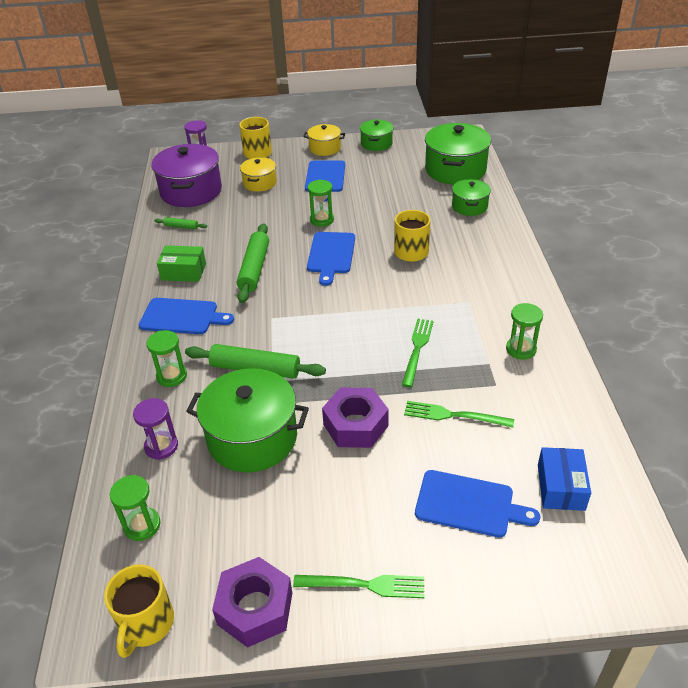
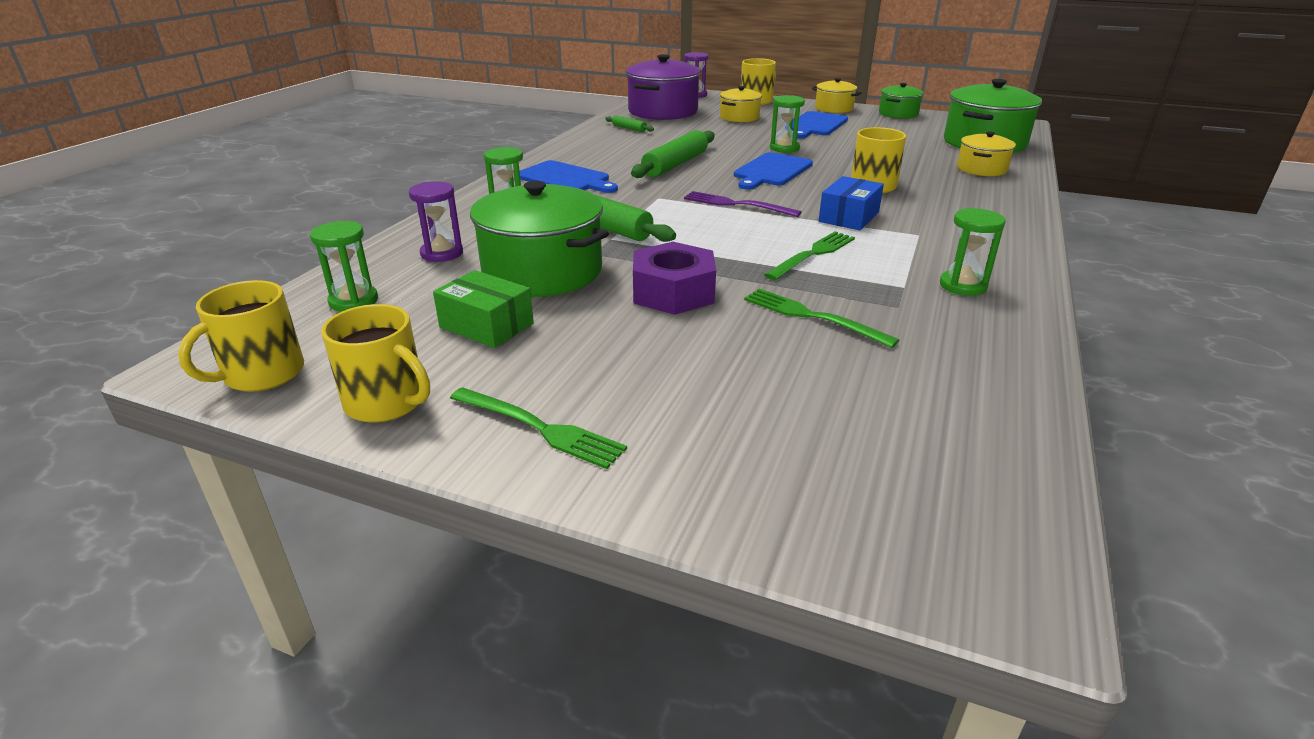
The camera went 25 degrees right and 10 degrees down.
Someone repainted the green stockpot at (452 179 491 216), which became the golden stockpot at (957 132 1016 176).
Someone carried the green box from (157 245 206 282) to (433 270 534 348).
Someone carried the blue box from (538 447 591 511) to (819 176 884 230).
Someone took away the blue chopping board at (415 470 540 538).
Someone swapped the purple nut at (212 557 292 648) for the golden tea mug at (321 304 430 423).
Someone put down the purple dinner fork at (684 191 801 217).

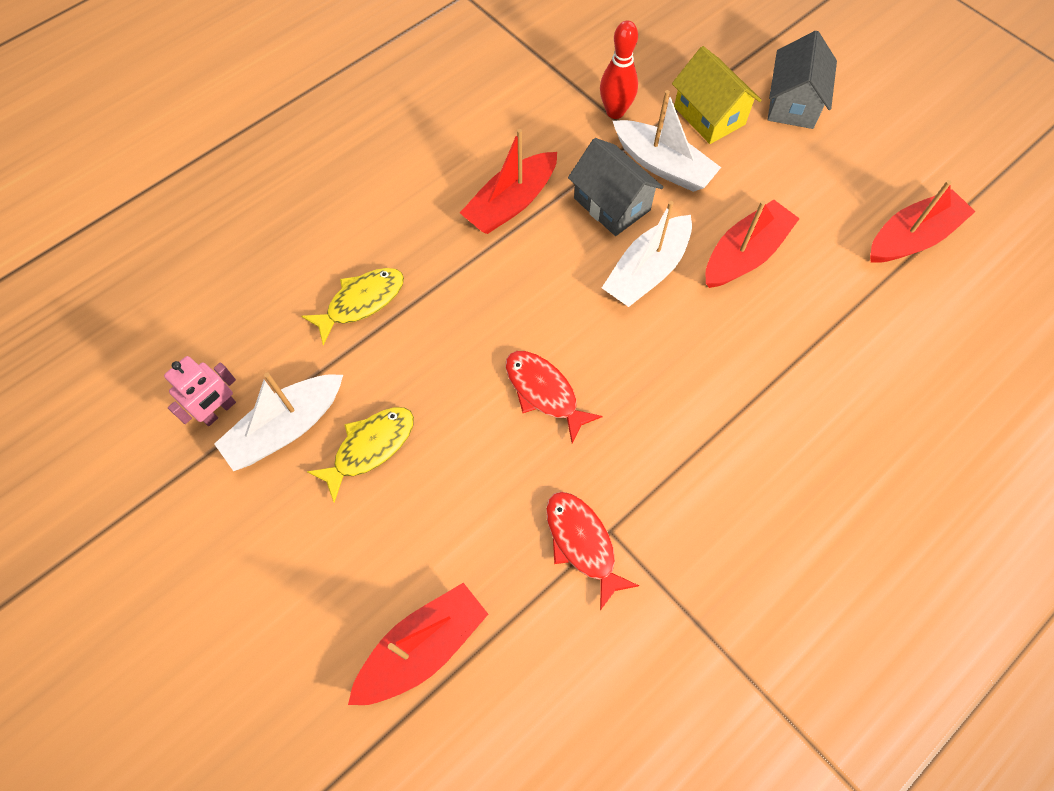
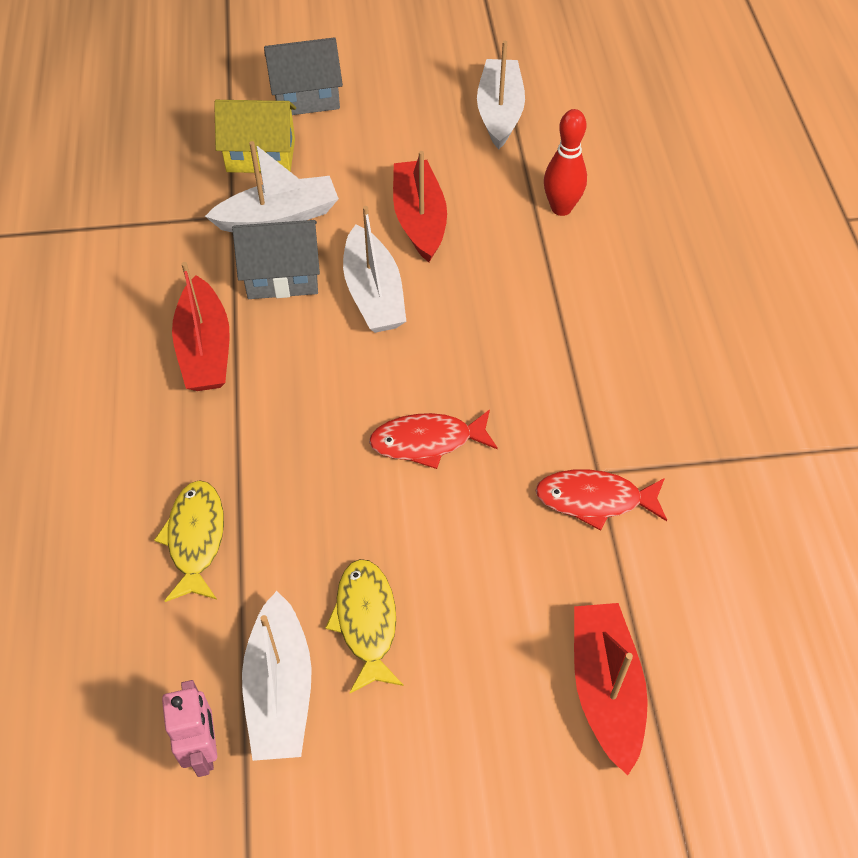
The camera went 55 degrees left and 10 degrees down.
Someone carried the red skittle from (600 20 638 119) to (544 109 587 216).
Someone rotated the gray house at (767 31 837 129) by 60 degrees counterclockwise.
Someone repainted the red toy boat at (870 180 975 263), which became the pure white toy boat at (477 41 525 149).

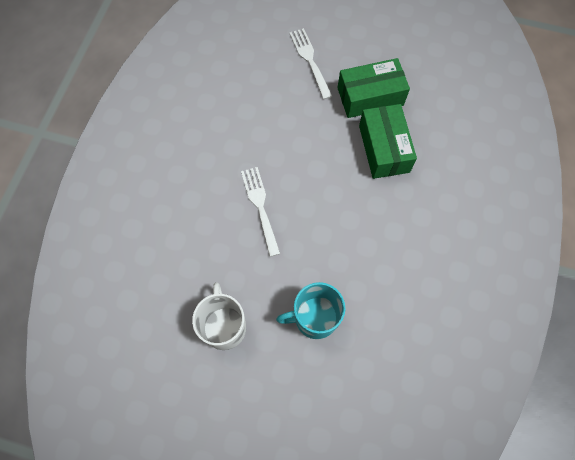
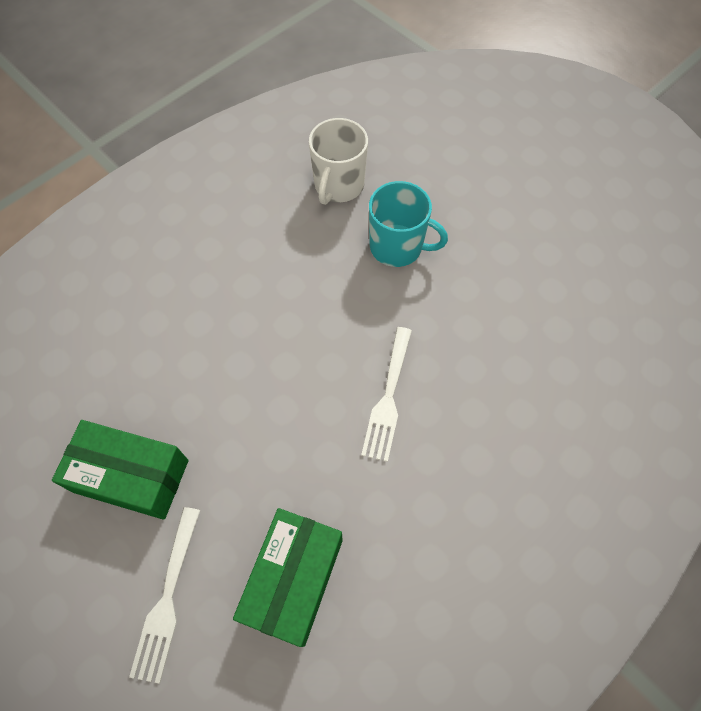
The camera went 150 degrees left and 5 degrees down.
Someone carried the green box from (359 104 417 179) to (233 508 343 647).
Someone carried the pure white tea mug from (192 282 246 350) to (309 118 368 205).

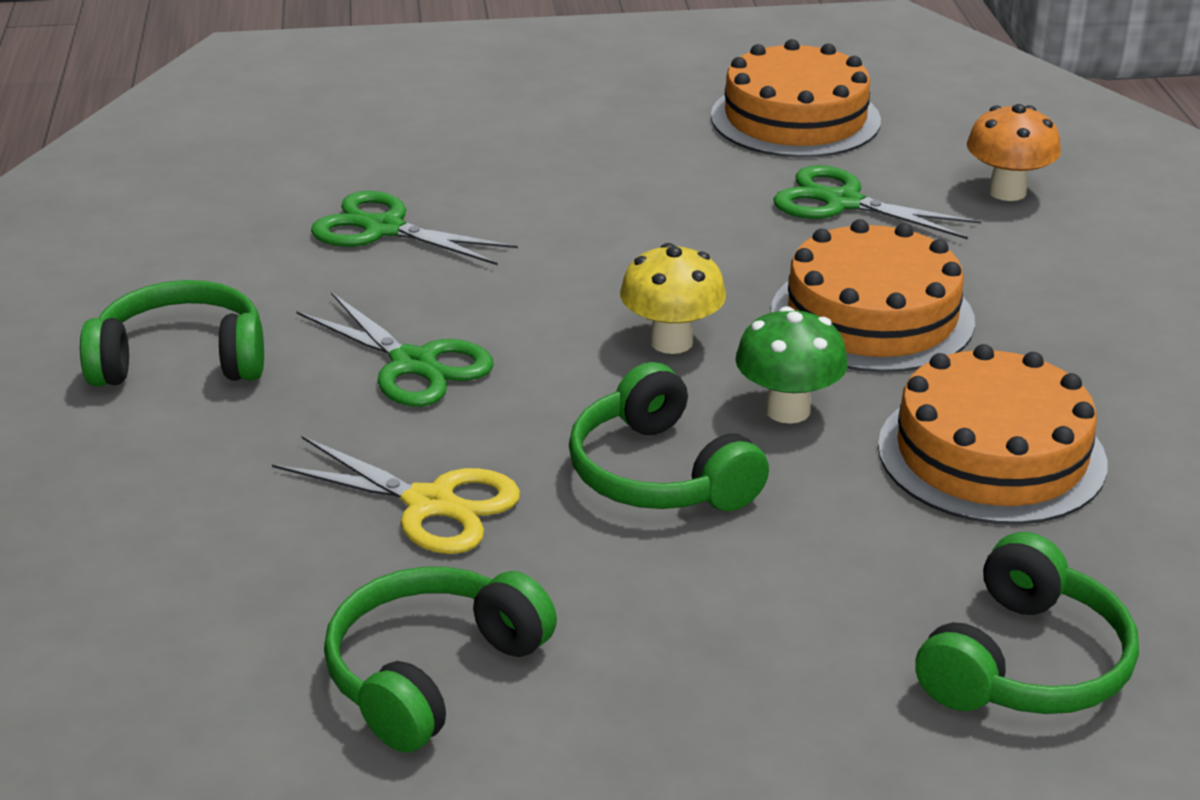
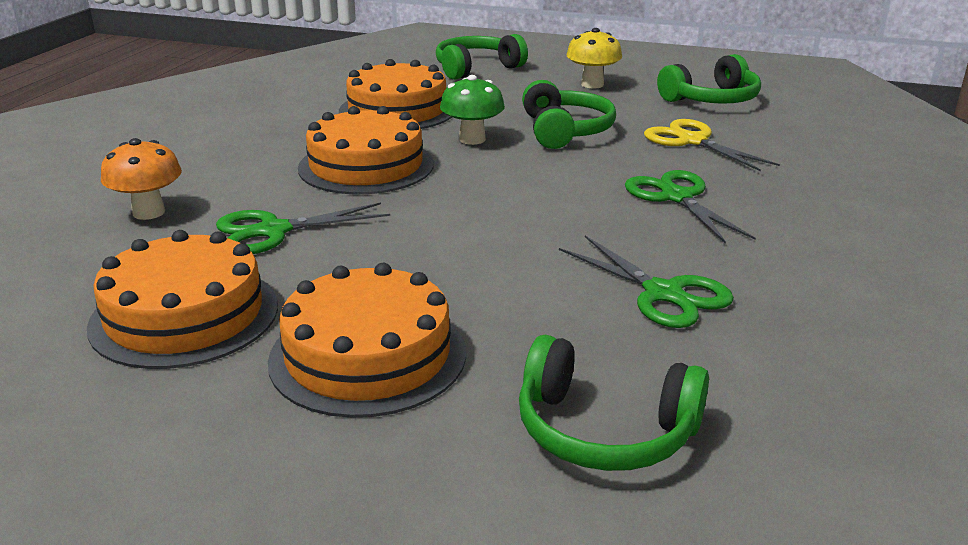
The camera went 155 degrees left and 5 degrees down.
Someone rotated the green pair of scissors at (774 165 981 239) by 105 degrees clockwise.
Someone carried the golden toadstool from (620 243 726 354) to (566 28 622 89).
Someone carried the green headset from (80 280 264 386) to (519 335 709 471).
Someone put down the bright orange layer cake at (268 263 466 418).

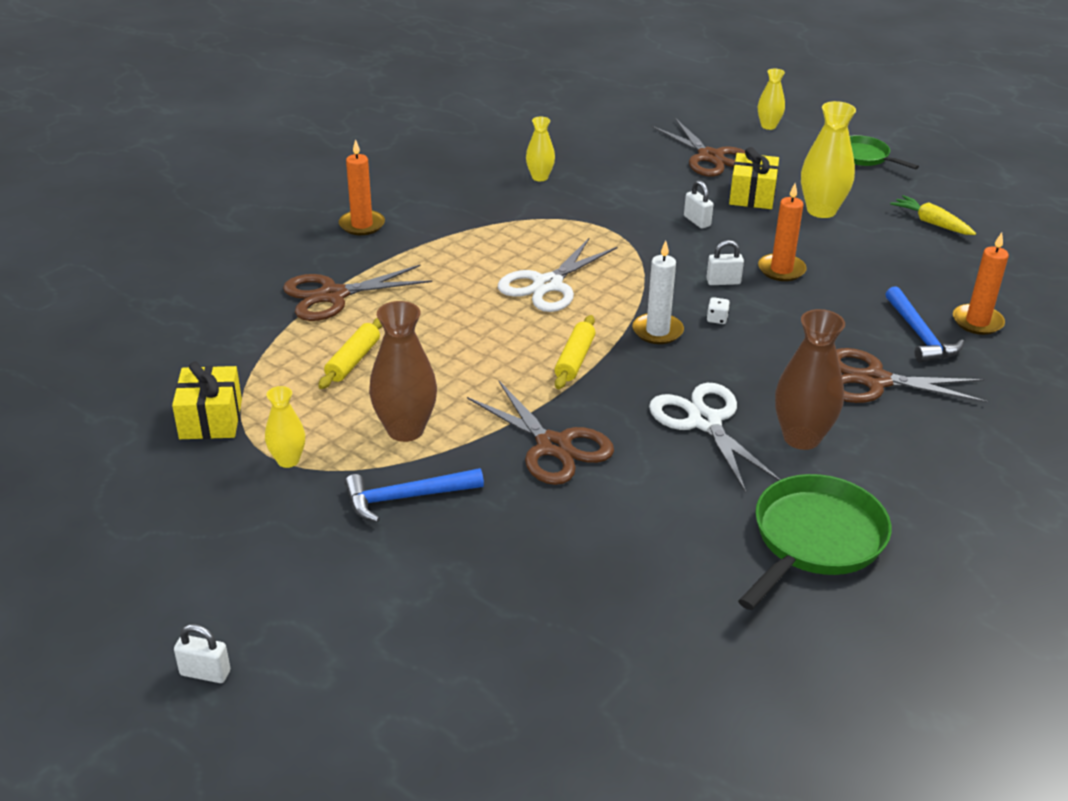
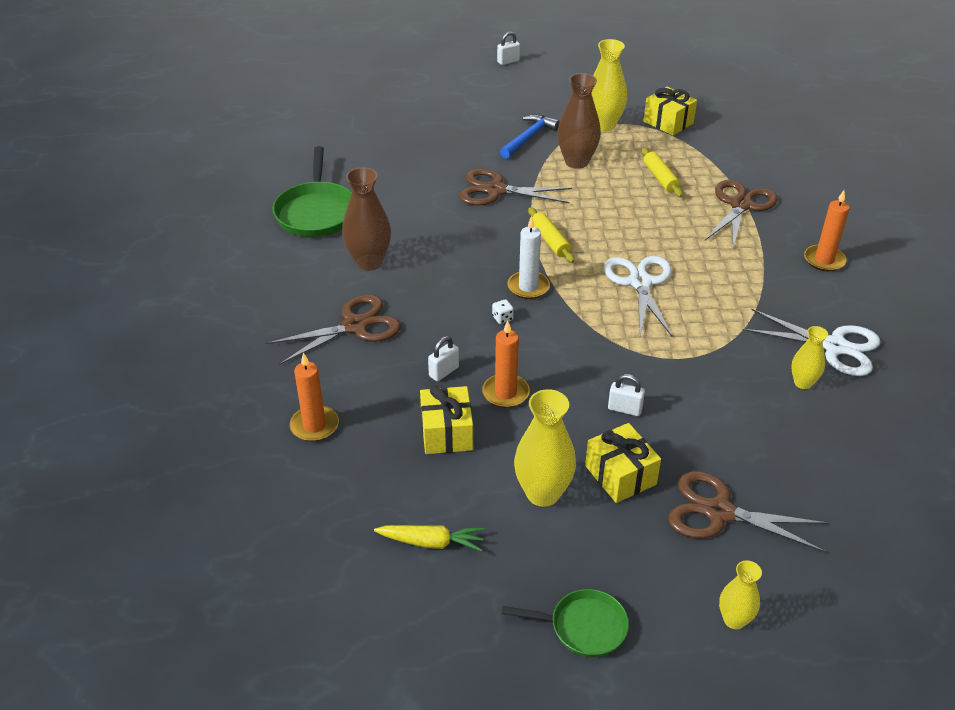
The camera went 140 degrees right and 5 degrees up.
Someone carried the pure white padlock from (706 240 744 285) to (428 336 459 381).
Someone took away the blue carpenter's hammer at (886 286 964 363).
Someone carried the pure white pair of scissors from (649 383 780 493) to (743 309 880 376).
Someone scaled the golden tall vase at (265 386 305 468) by 1.72.
Someone put down the golden present at (420 386 473 454).

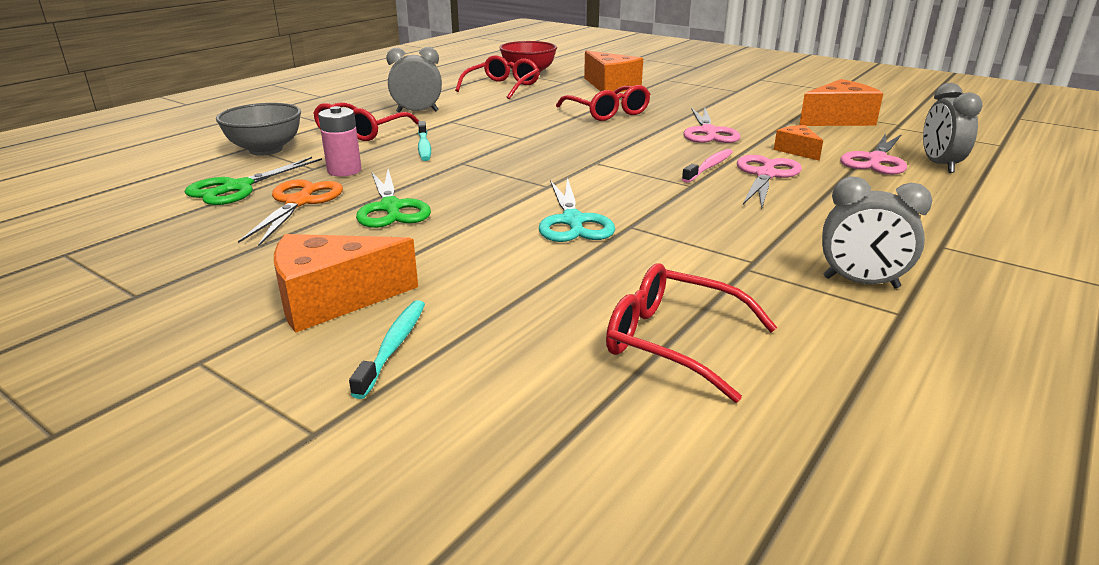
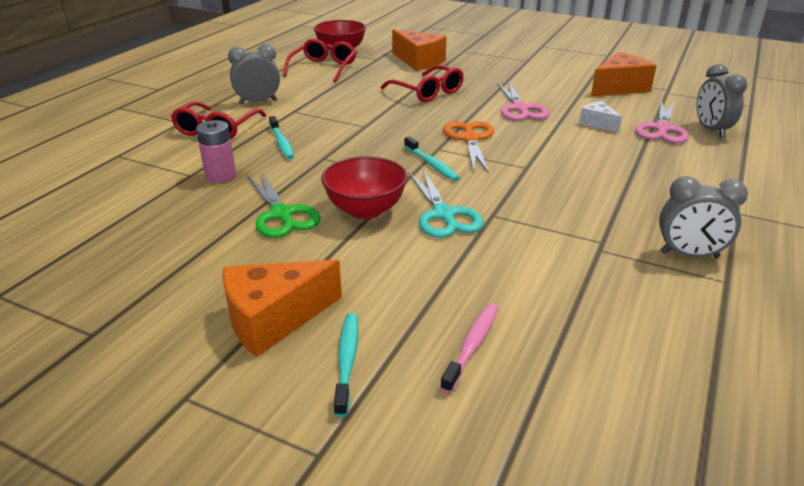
The camera went 10 degrees left and 5 degrees up.
Someone took away the gray bowl at (216 103 301 156).
Someone repainted the bright orange cheese at (774 125 823 161), which became the pure white cheese at (579 101 622 133).
Someone carried the rose-pink dental brush from (682 149 733 183) to (440 303 498 393).
Someone took away the rose-pink pair of scissors at (737 155 802 209).
Someone took away the green pair of scissors at (185 157 322 205).
Someone carried the bright orange pair of scissors from (238 179 343 246) to (443 121 494 173).
Someone took away the red spectacles at (606 263 777 403).
Someone put down the teal dental brush at (404 136 460 181).
Someone put down the red bowl at (321 156 408 219).

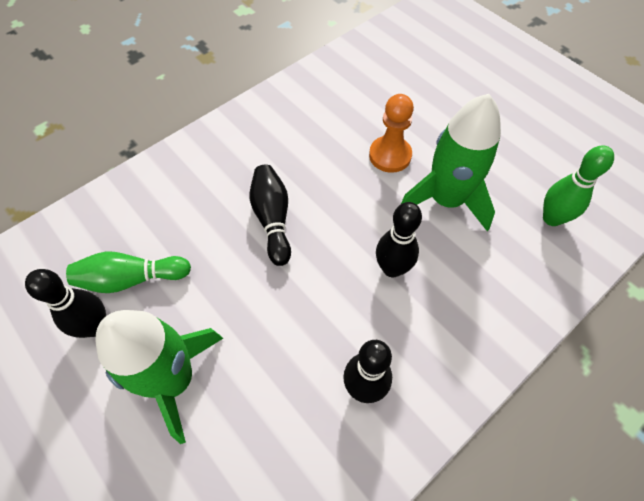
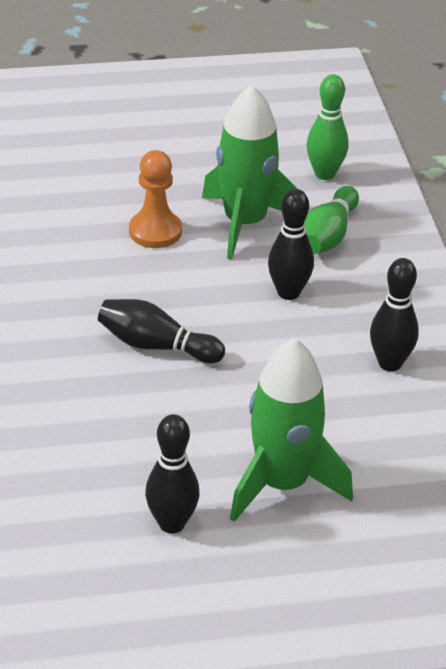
The camera went 60 degrees left and 20 degrees down.
Someone carried the green skittle from (66 252 191 293) to (305 186 359 254).

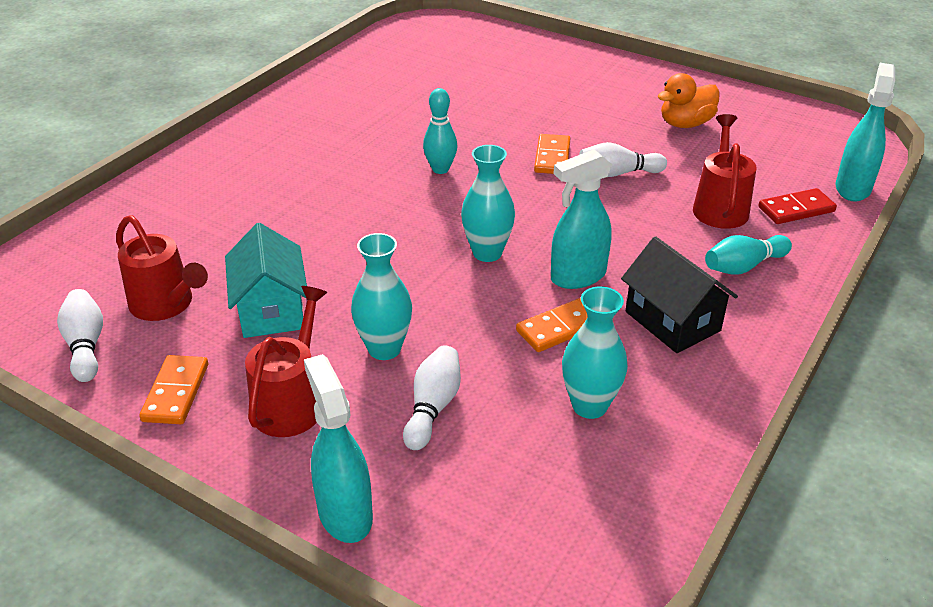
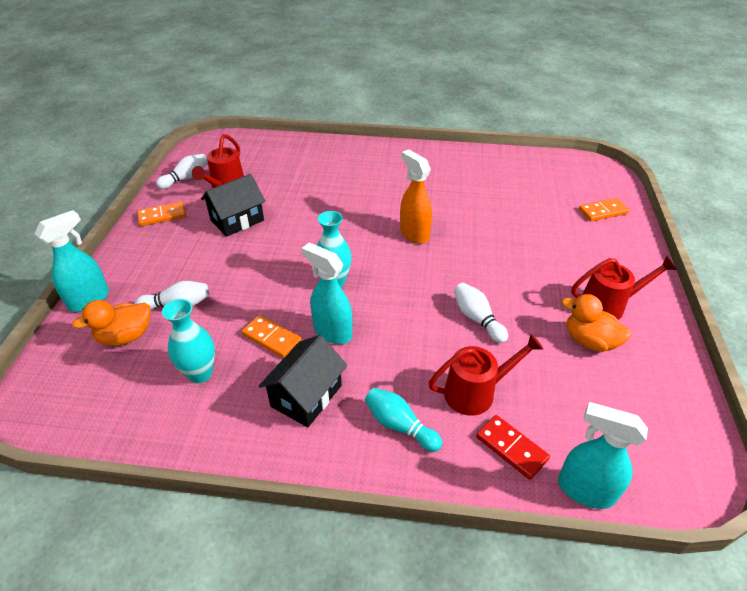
The camera went 65 degrees right and 5 degrees up.
Someone rotated the teal spray bottle at (836 63 895 201) by 150 degrees counterclockwise.
Someone swapped the teal skittle at (423 88 457 174) for the bright orange spray bottle at (400 150 432 244).
Someone carried the bright orange domino piece from (534 134 570 174) to (579 198 629 221).
Someone repainted the teal house at (225 223 307 338), which became the ebony house at (201 174 265 237).
Someone took away the teal tall vase at (351 233 412 360).
Someone carried the red watering can from (245 286 328 437) to (571 256 677 320).
Someone put down the bright orange rubber duck at (72 300 150 346).

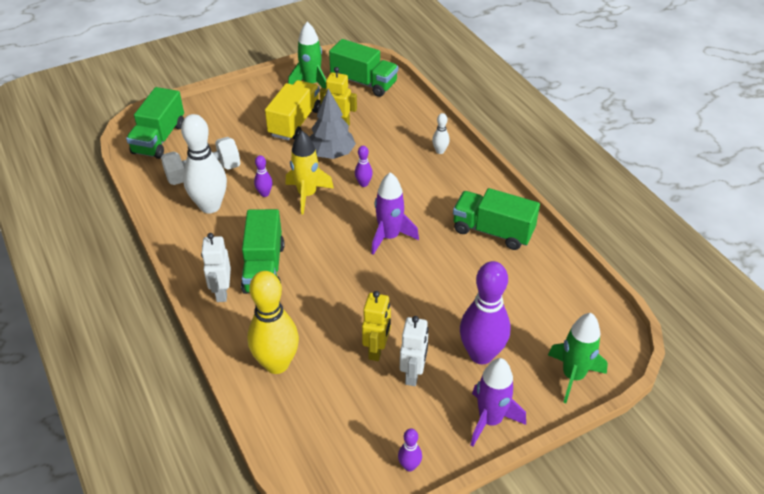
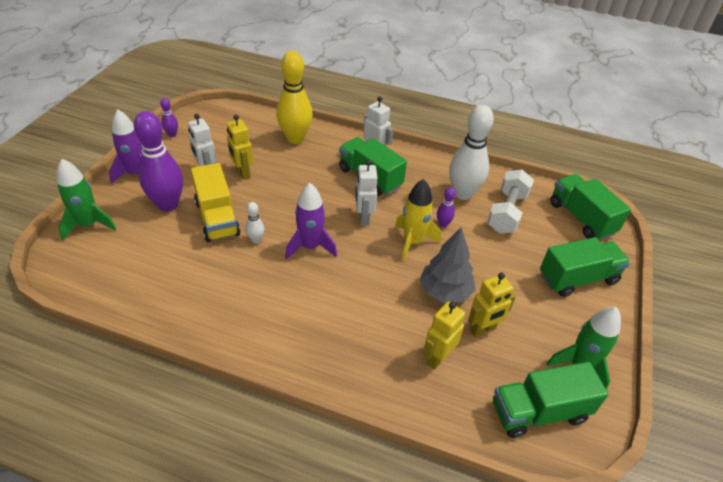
The camera went 135 degrees right and 0 degrees up.
Someone carried the golden truck from (265 80 321 141) to (191 163 241 242).
Someone carried the pure white skittle from (432 113 450 154) to (245 202 265 243).
Someone took away the purple skittle at (355 146 373 187).
Someone carried the green truck from (453 188 540 250) to (540 237 630 297).
Someone put down the pure white toy robot at (355 160 377 226).
Someone put down the golden toy robot at (423 301 465 370).

